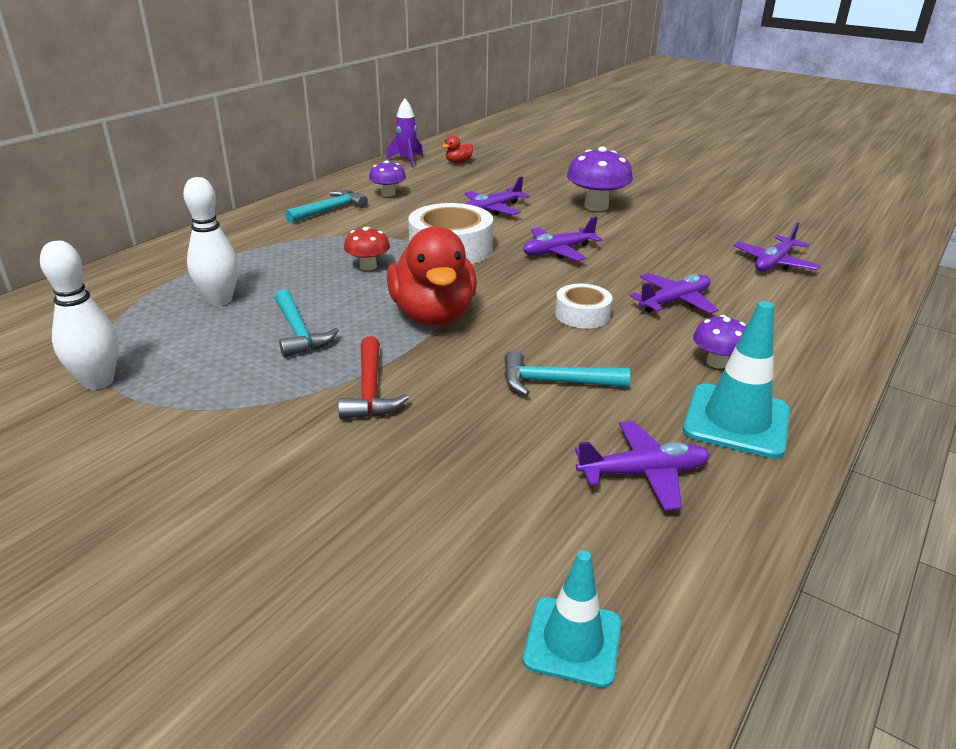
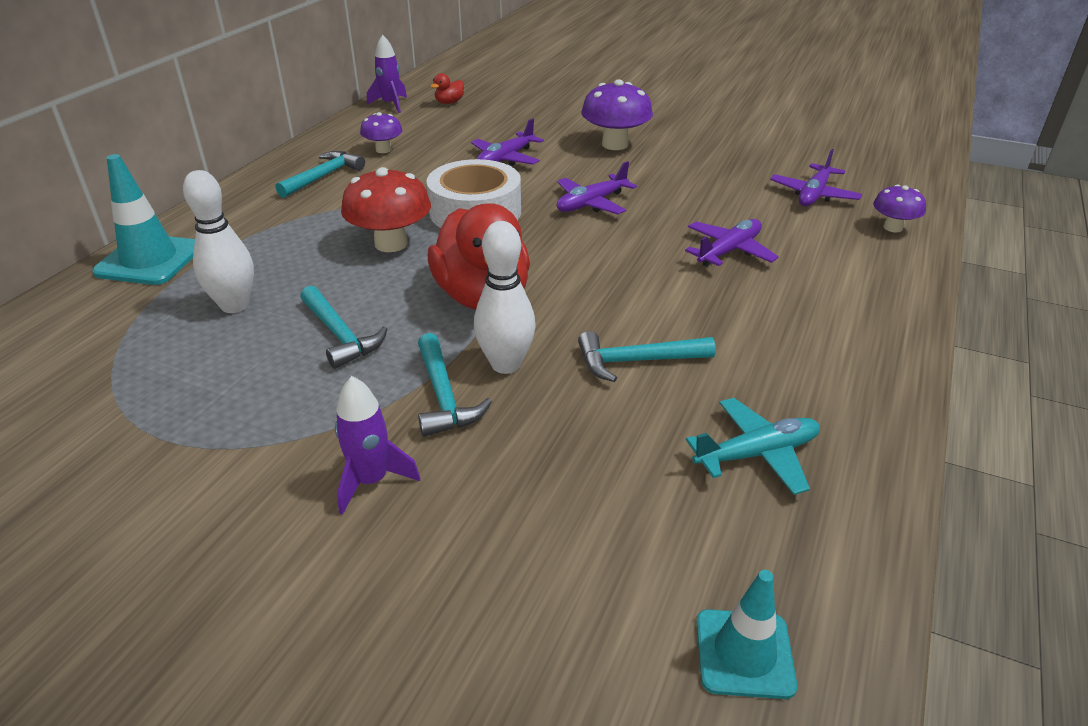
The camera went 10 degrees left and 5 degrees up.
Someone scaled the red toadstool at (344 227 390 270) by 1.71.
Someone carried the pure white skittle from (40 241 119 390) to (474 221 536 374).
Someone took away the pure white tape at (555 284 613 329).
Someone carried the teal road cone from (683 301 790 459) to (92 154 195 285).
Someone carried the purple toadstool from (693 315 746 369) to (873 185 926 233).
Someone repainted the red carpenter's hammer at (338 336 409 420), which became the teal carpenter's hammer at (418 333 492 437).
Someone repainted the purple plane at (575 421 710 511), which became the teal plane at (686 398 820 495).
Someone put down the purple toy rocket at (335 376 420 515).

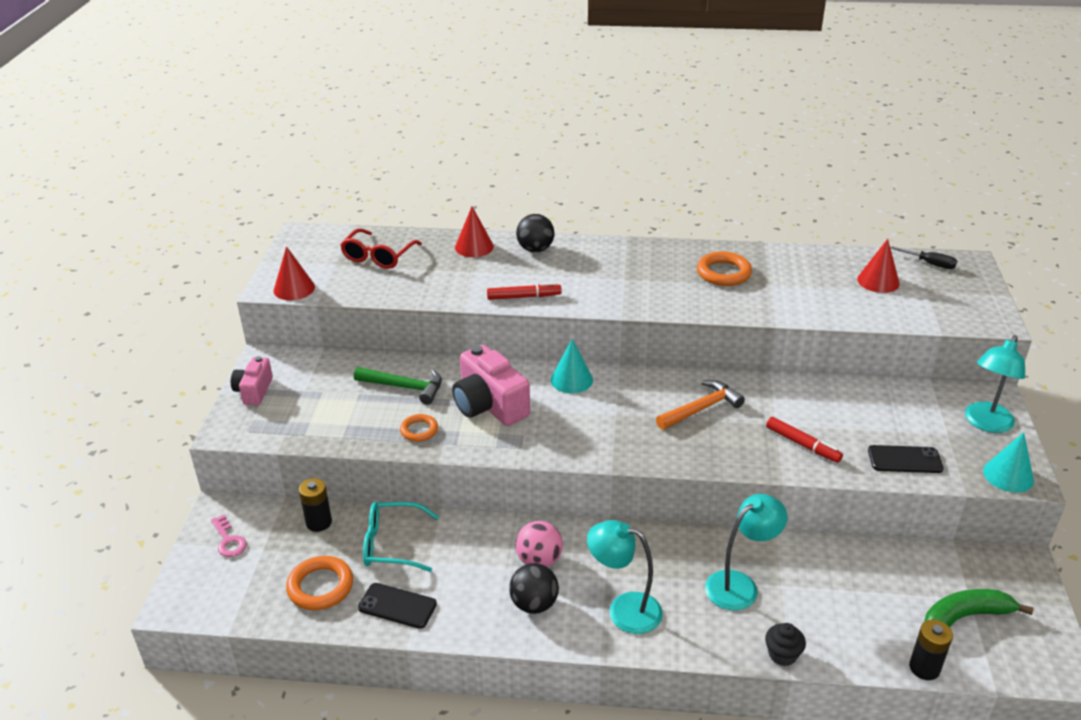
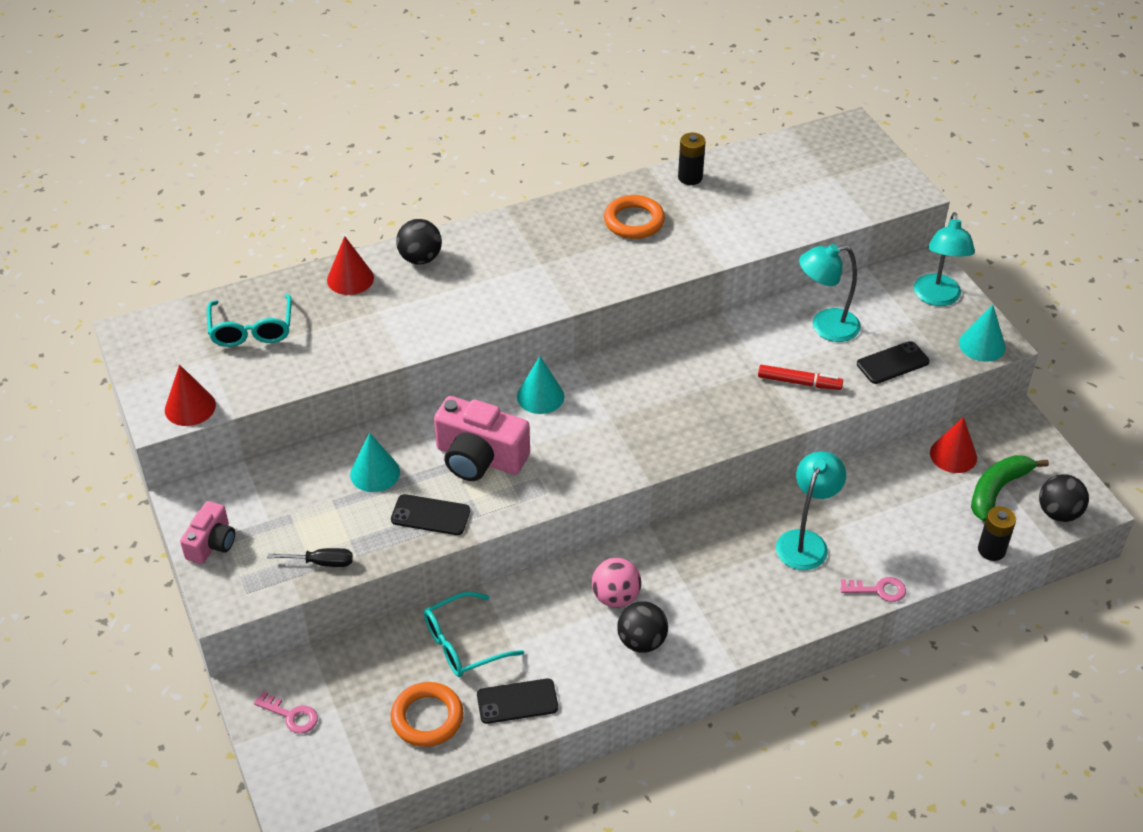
The camera went 30 degrees left and 10 degrees up.
Someone repainted the red spectacles at (340 229 422 269), which became the teal spectacles at (207 294 292 347).
Someone carried the red solid cone from (857 239 900 293) to (930 417 977 473).
Someone carried the ebony screwdriver from (890 246 957 269) to (267 548 353 567).
Someone took away the red marker pen at (487 283 562 300).
Someone rotated the rose-pink camera at (231 356 273 405) by 135 degrees counterclockwise.
Someone swapped the green carpenter's hammer at (354 367 442 405) for the teal solid cone at (350 433 400 492).
Someone took away the bright orange carpenter's hammer at (656 380 745 430).
Someone swapped the bright orange torus at (400 414 438 442) for the ebony phone at (391 494 470 535).
Someone carried the ebony power cell from (299 478 332 532) to (678 133 706 185).
Someone carried the teal reading lamp from (587 520 663 634) to (799 244 861 342).
Someone swapped the ebony muffin at (765 623 806 666) for the rose-pink latchkey at (840 577 906 602).
Someone put down the ebony ball at (1039 474 1089 522).

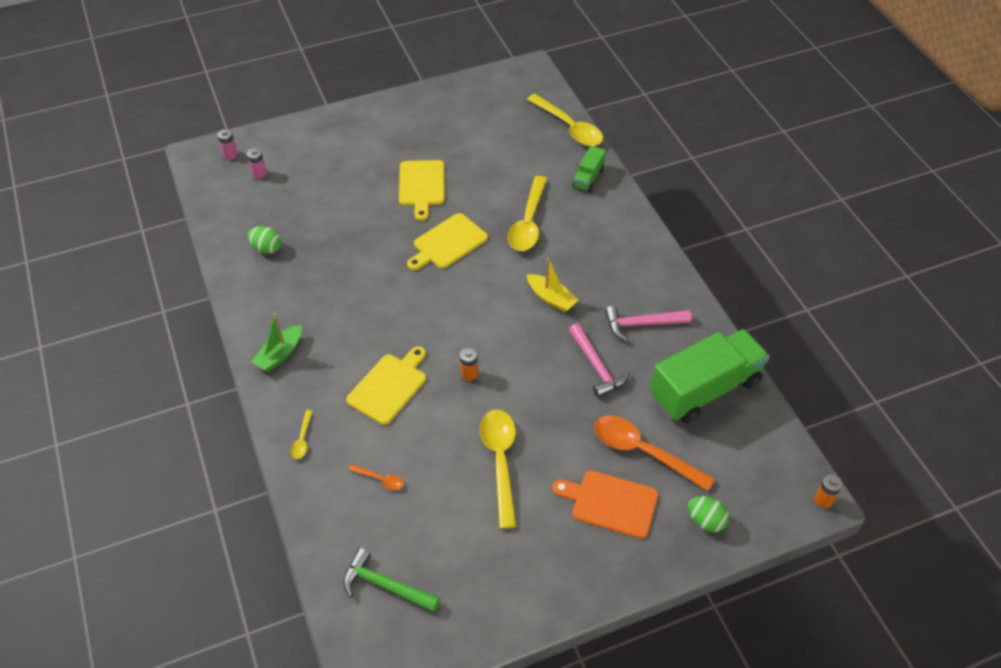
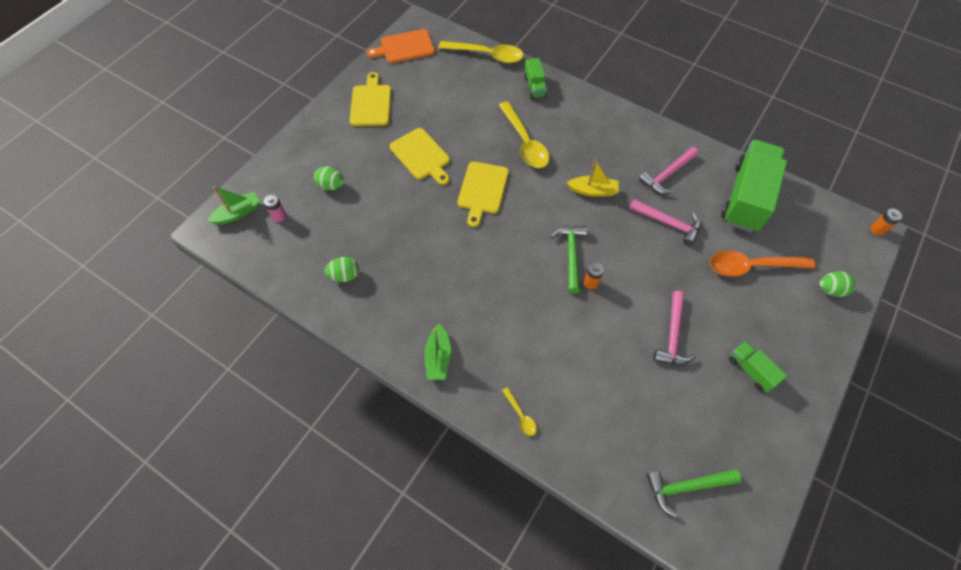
The camera went 35 degrees left and 10 degrees up.
Someone swapped the rose-pink power cell at (217 129 238 160) for the green toy boat at (208 186 260 225).
Someone carried the golden chopping board from (346 346 426 425) to (350 72 391 126).
Someone swapped the golden spoon at (480 410 517 529) for the rose-pink carpenter's hammer at (654 291 696 365).
Someone took away the bright orange spoon at (348 464 404 490).
Someone carried the bright orange chopping board from (552 470 658 539) to (367 29 435 63).
Someone put down the green toy egg at (314 166 344 190).
Someone put down the green carpenter's hammer at (551 226 587 293).
Someone put down the green truck at (729 341 787 392).

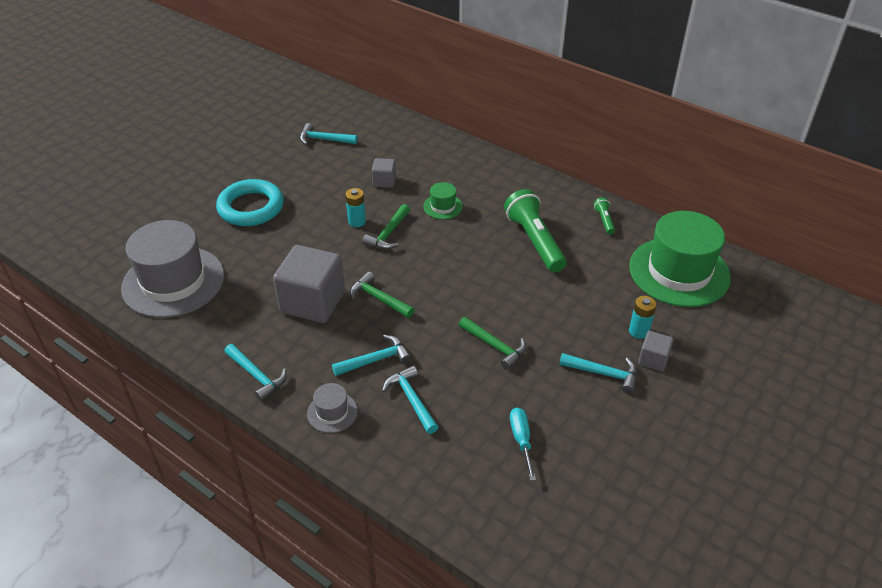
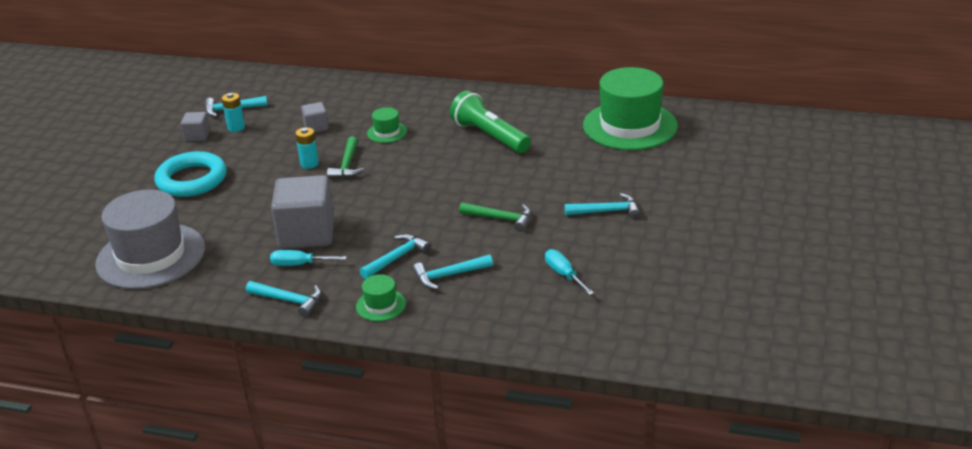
The camera went 20 degrees left and 10 degrees down.
Someone took away the green torch at (594 197 615 234).
Someone took away the green carpenter's hammer at (350 272 414 318).
Someone carried the teal power cell from (629 296 657 339) to (221 93 245 132).
Someone carried the gray cube from (638 331 674 372) to (181 112 210 141).
Someone rotated the teal carpenter's hammer at (382 365 438 434) by 60 degrees counterclockwise.
Someone repainted the gray tall hat at (307 383 358 433), which became the green tall hat at (356 274 406 321).
Someone put down the teal screwdriver at (270 250 347 266).

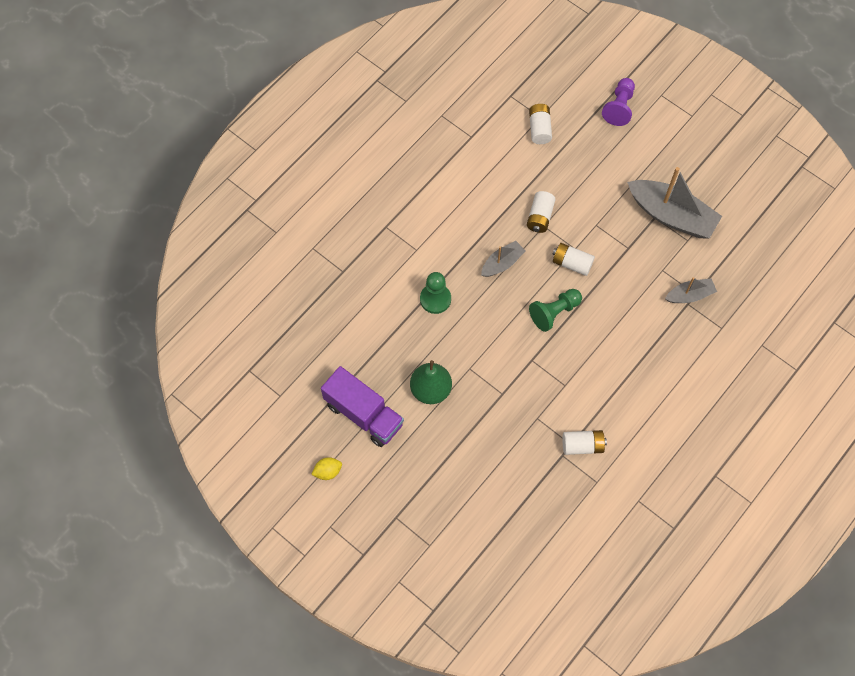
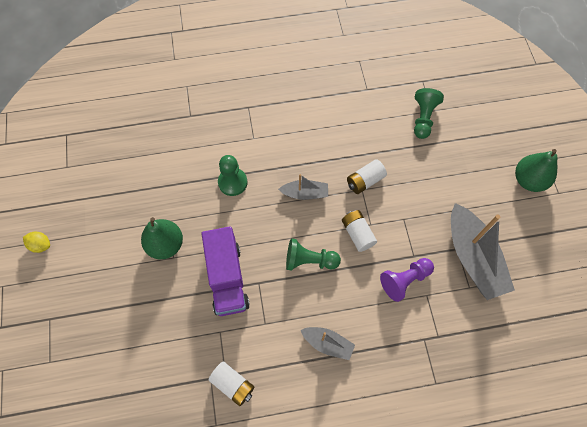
The camera went 40 degrees right and 0 degrees up.
Someone carried the purple game pawn from (602 78 635 126) to (380 258 434 302).
Someone swapped the pure white power cell at (529 104 552 144) for the green game pawn at (414 88 444 139).
Someone carried the gray toy boat from (665 277 717 303) to (301 327 355 360).
Someone carried the purple truck from (321 366 404 447) to (201 226 250 316).
Someone put down the green pear at (515 149 558 192).

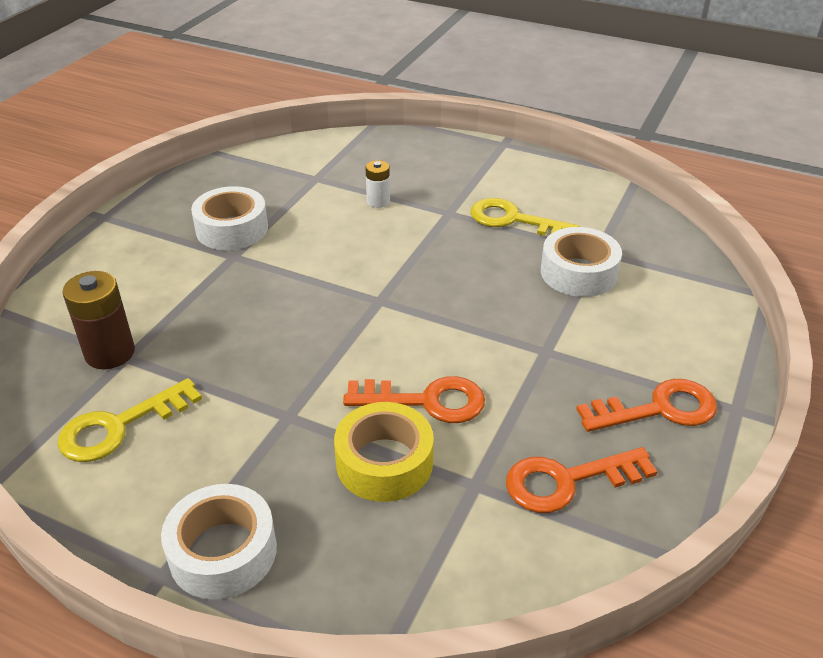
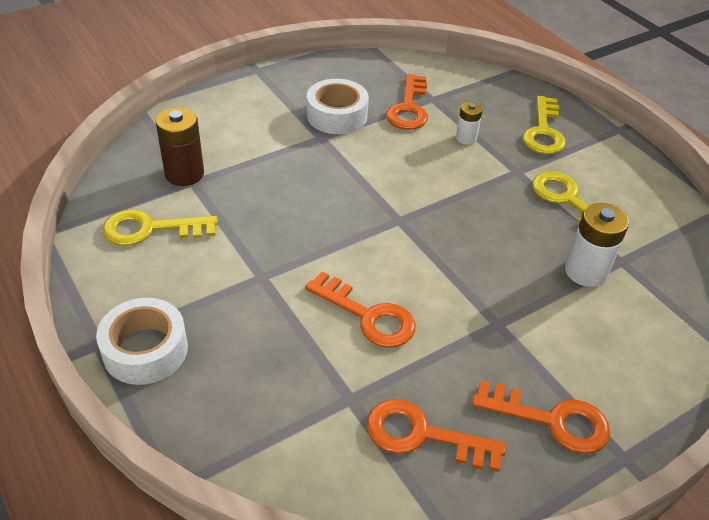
The camera went 30 degrees right and 5 degrees up.
Someone swapped the pure white tape at (541 227 622 297) for the pure white power cell at (565 203 629 287).
Someone took away the golden tape at (334 402 434 502).
Someone put down the bright orange latchkey at (386 74 428 130).
Someone put down the golden latchkey at (523 96 566 154).

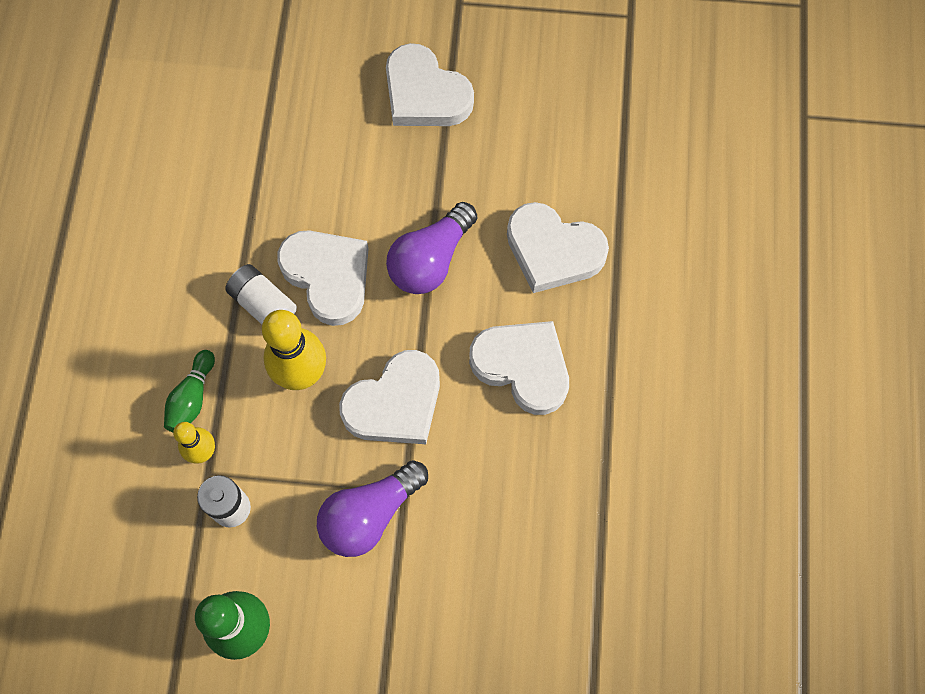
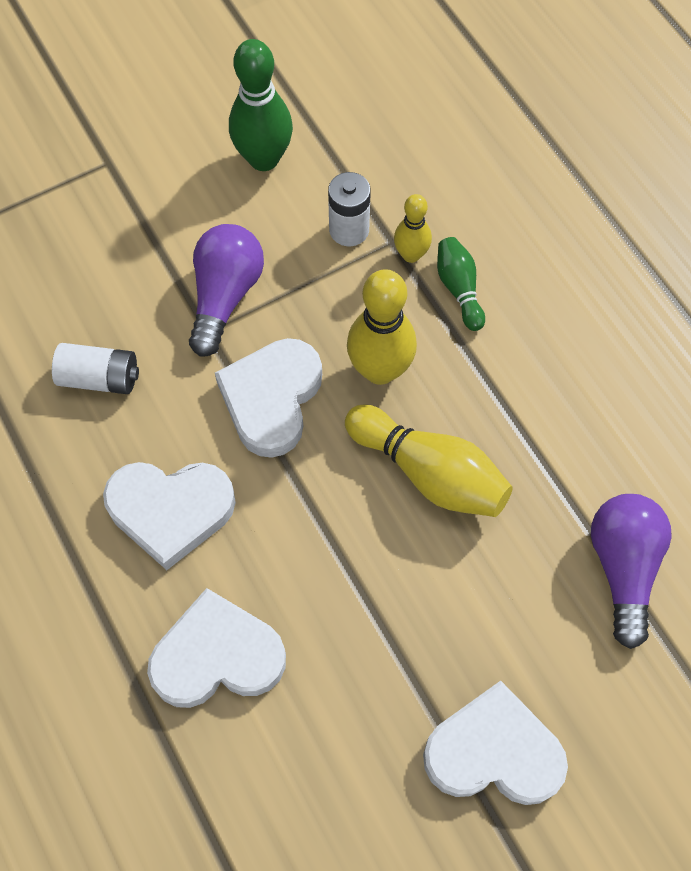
The camera went 145 degrees right and 5 degrees down.
Someone carried the purple light bulb from (386 202 477 294) to (591 494 672 649).
Someone swapped the pure white heart at (277 230 369 326) for the golden skittle at (345 405 513 517).
Someone carried the pure white power cell from (225 264 297 324) to (52 343 139 394).

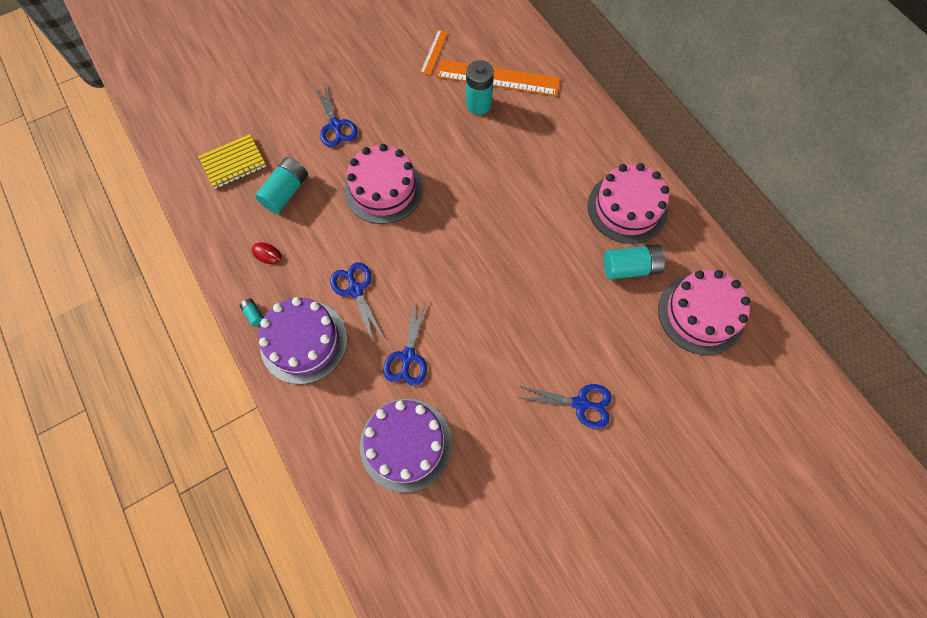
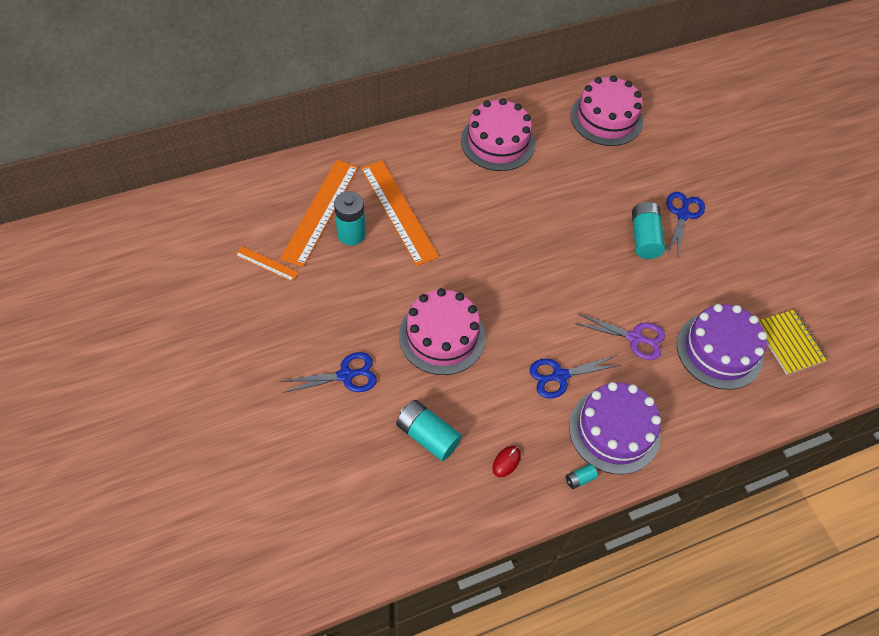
The camera went 85 degrees left and 10 degrees down.
Someone carried the golden exercise book from (198 134 266 189) to (758 309 828 375).
Someone carried the teal power cell from (603 244 665 280) to (632 202 665 259).
Someone repainted the blue pair of scissors at (383 301 427 386), which became the purple pair of scissors at (575 314 665 360).
Someone put down the bright orange measuring stick at (361 160 439 266).

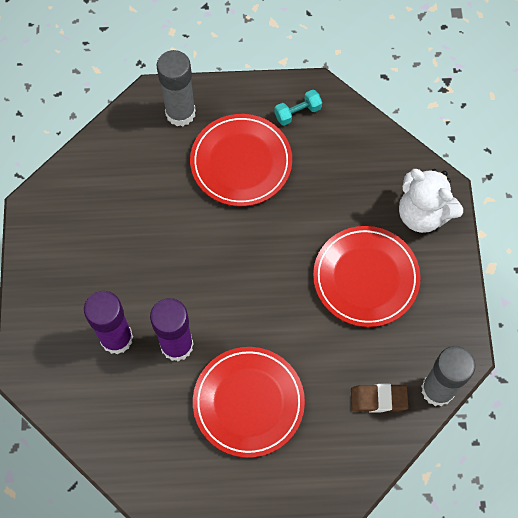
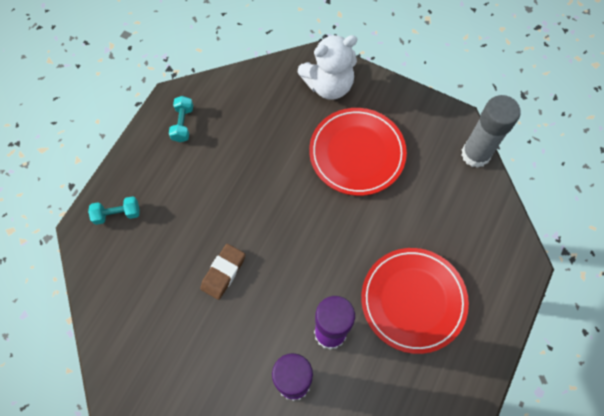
The camera went 60 degrees left and 0 degrees up.
Someone swapped the gray glue at (157 50 196 126) for the teal dumbbell at (88 196 140 225).
Someone took away the red flat dish at (190 114 292 206).
Someone carried the dark brown gum eraser from (351 384 409 412) to (200 244 245 300).

